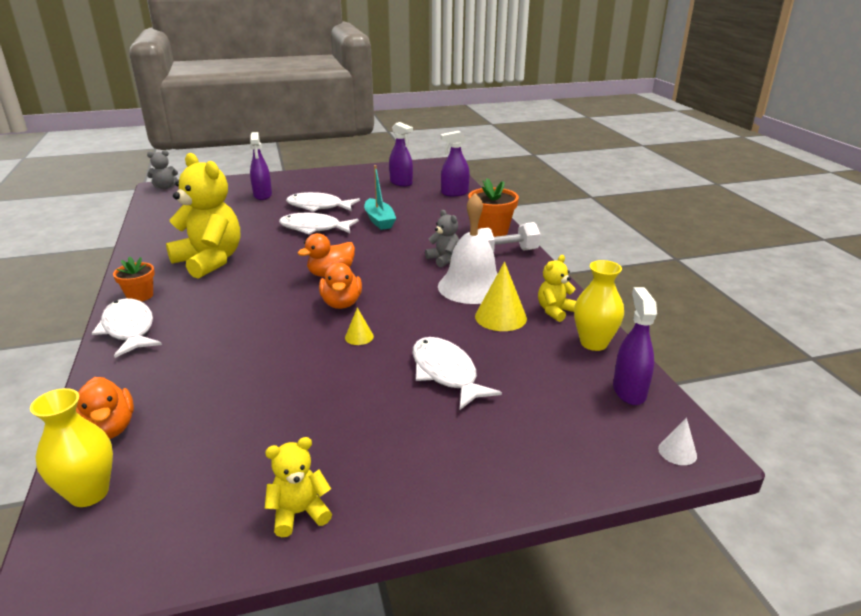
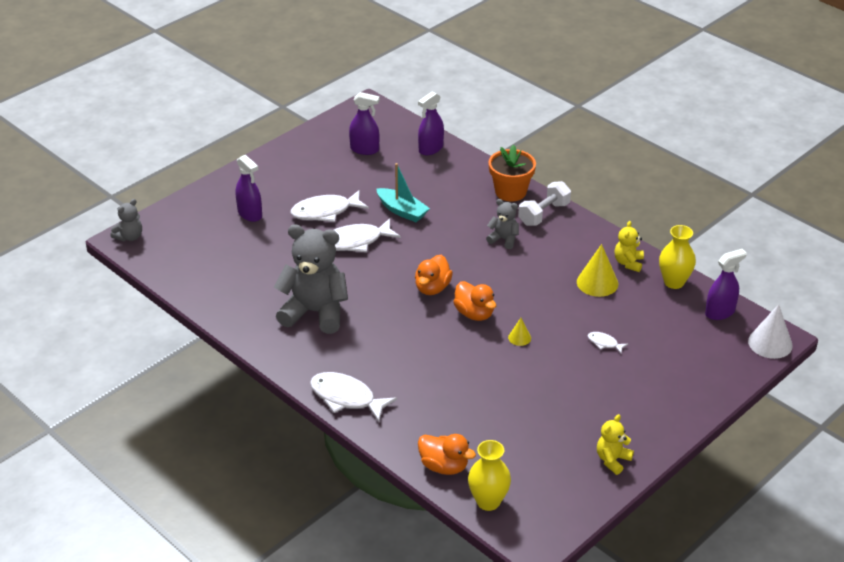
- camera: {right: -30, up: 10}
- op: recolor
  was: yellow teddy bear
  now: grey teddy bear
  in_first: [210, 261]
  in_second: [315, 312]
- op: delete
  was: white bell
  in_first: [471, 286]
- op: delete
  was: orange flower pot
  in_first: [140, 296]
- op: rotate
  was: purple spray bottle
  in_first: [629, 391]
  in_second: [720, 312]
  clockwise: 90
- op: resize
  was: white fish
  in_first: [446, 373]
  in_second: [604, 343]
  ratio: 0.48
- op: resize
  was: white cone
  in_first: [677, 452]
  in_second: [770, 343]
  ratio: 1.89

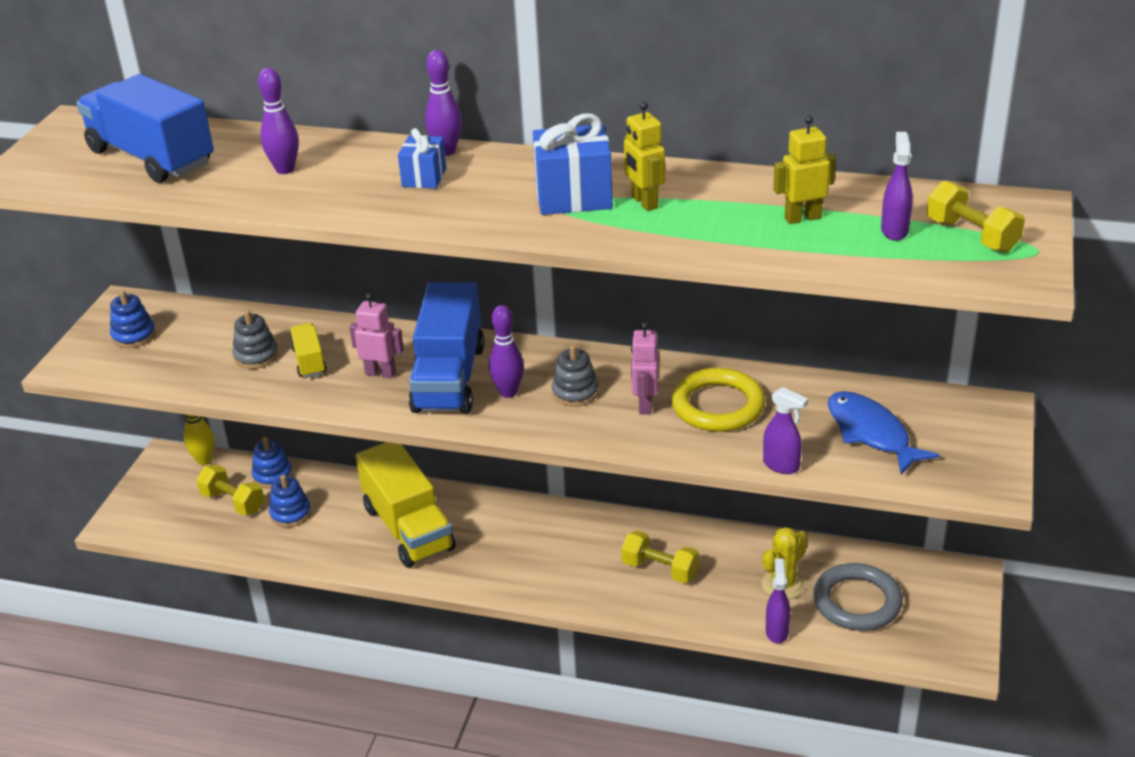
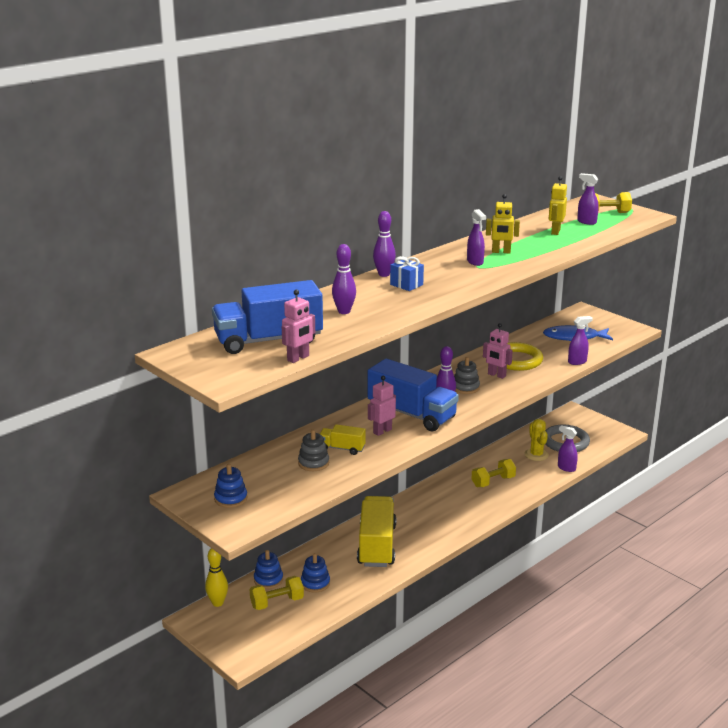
- camera: {right: -60, up: -10}
- op: replace
  was: blue gift
  now: purple spray bottle
  in_first: [573, 197]
  in_second: [475, 262]
- op: rotate
  was: yellow truck
  in_first: [408, 528]
  in_second: [377, 545]
  clockwise: -90
- op: insert
  now: pink robot
  in_second: [298, 358]

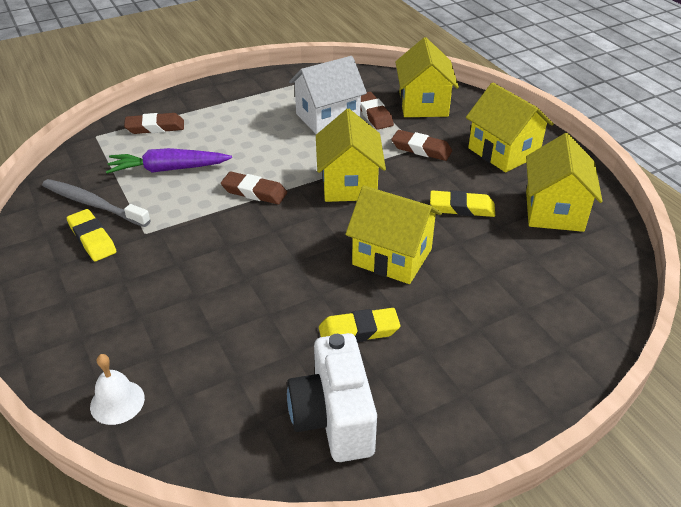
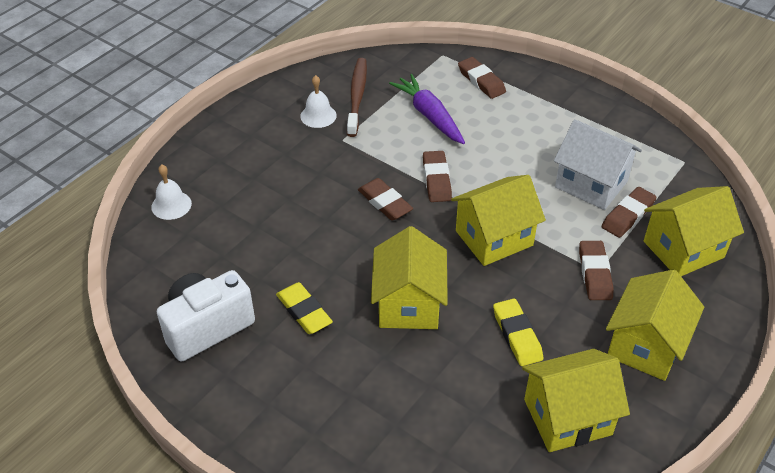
- camera: {right: 65, up: 5}
- op: recolor
  was: grey toothbrush
  now: brown toothbrush
  in_first: [93, 204]
  in_second: [357, 96]
- op: replace
  was: yellow eraser
  now: white bell
  in_first: [92, 239]
  in_second: [318, 116]
- op: insert
  now: brown eraser
  in_second: [385, 203]

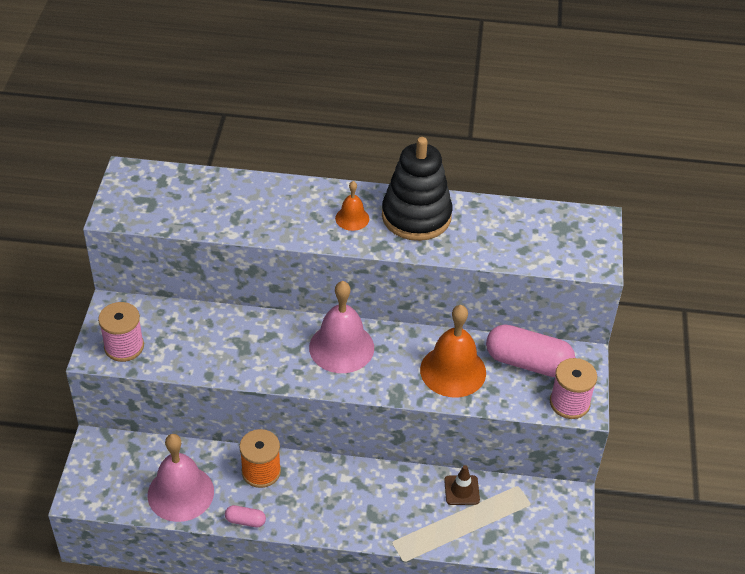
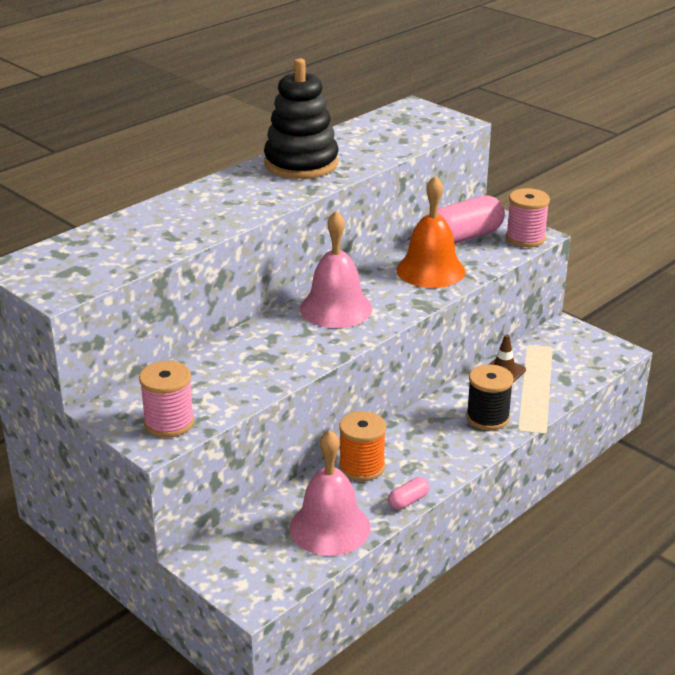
- camera: {right: -50, up: -15}
- op: delete
  was: orange bell
  in_first: [352, 218]
- op: insert
  now: black spool
  in_second: [487, 418]

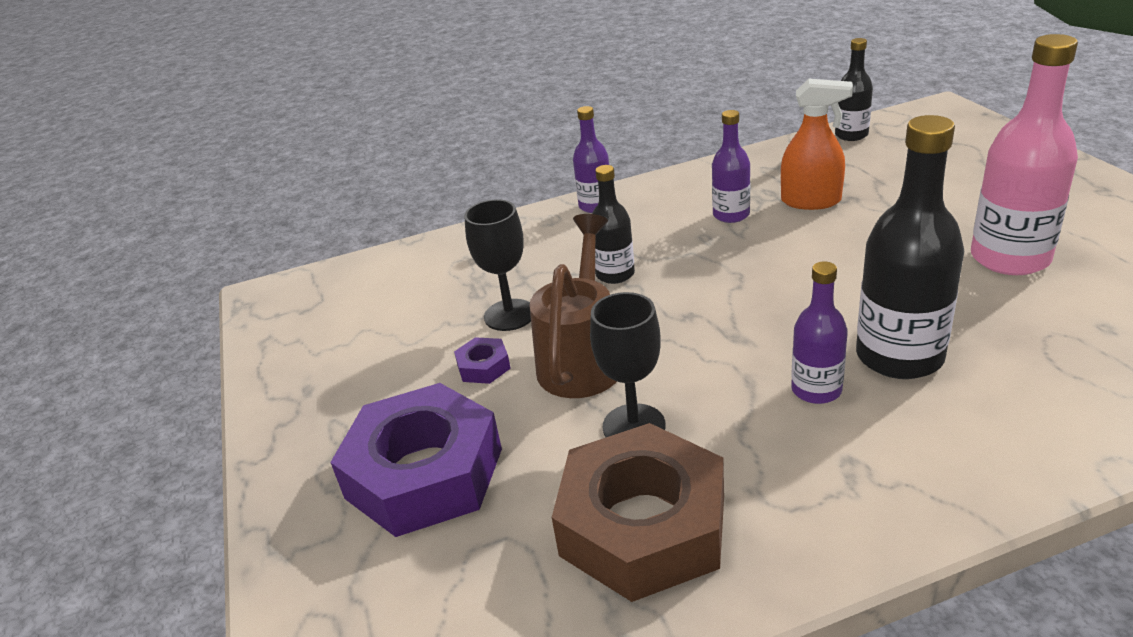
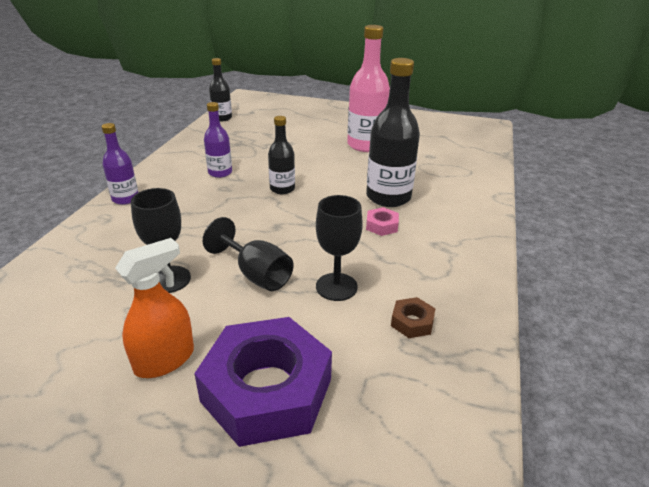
- camera: {right: -60, up: 0}
- op: move
  was: orange spray bottle
  in_first: [811, 201]
  in_second: [165, 360]
- op: move
  was: black bottle
  in_first: [615, 274]
  in_second: [282, 189]
- op: replace
  was: brown watering can
  now: black goblet
  in_first: [582, 358]
  in_second: [256, 274]
- op: replace
  was: purple bottle
  now: pink nut
  in_first: [816, 390]
  in_second: [382, 225]
- op: delete
  was: purple nut
  in_first: [483, 367]
- op: resize
  was: brown nut
  in_first: [643, 525]
  in_second: [412, 322]
  ratio: 0.4

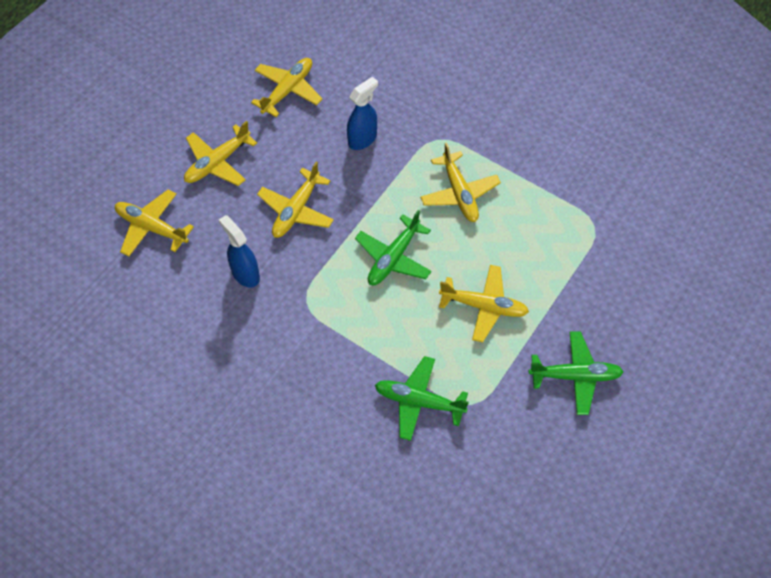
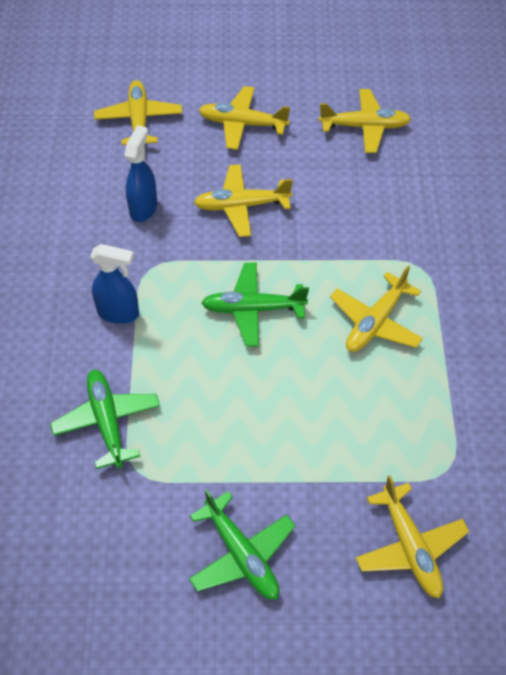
- camera: {right: 55, up: -5}
- op: move
  was: blue spray bottle
  in_first: [362, 139]
  in_second: [118, 313]
- op: move
  was: yellow plane
  in_first: [484, 306]
  in_second: [410, 547]

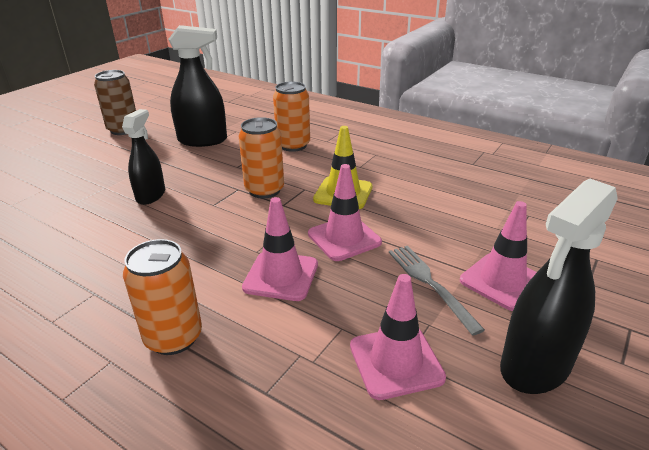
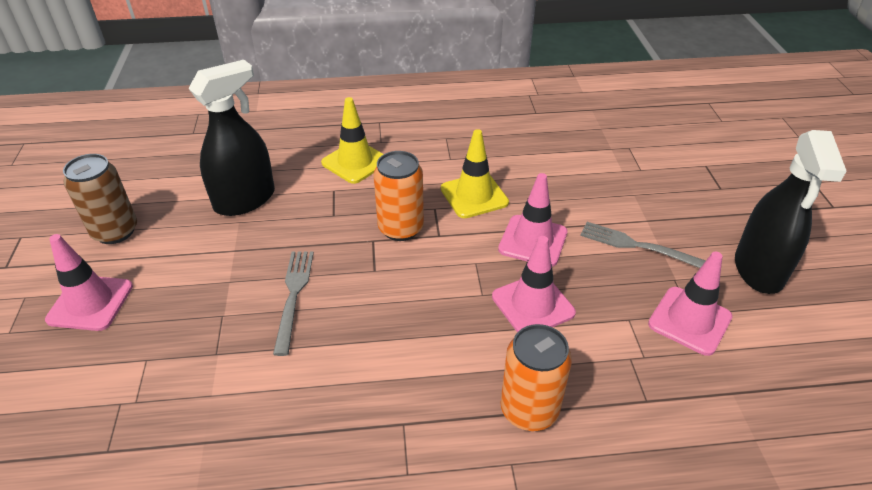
- camera: {right: -40, up: 10}
- op: replace
  was: orange can
  now: yellow traffic cone
  in_first: [293, 145]
  in_second: [355, 162]
- op: replace
  was: black spray bottle
  now: grey fork
  in_first: [151, 195]
  in_second: [293, 295]
- op: move
  was: pink traffic cone
  in_first: [502, 281]
  in_second: [90, 303]

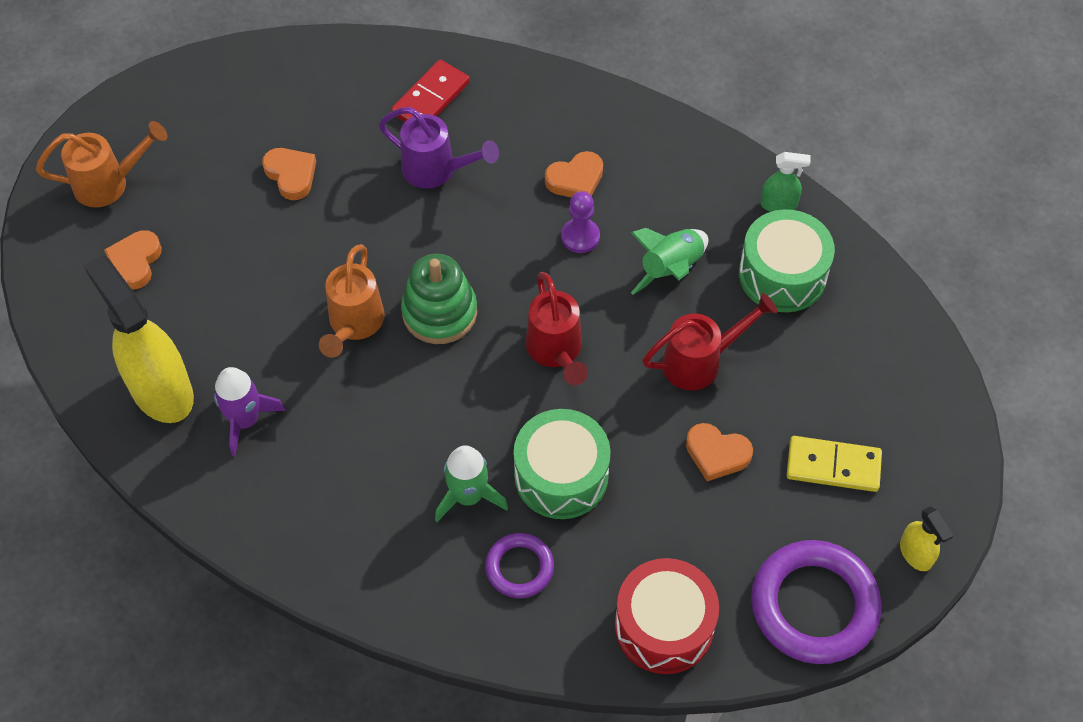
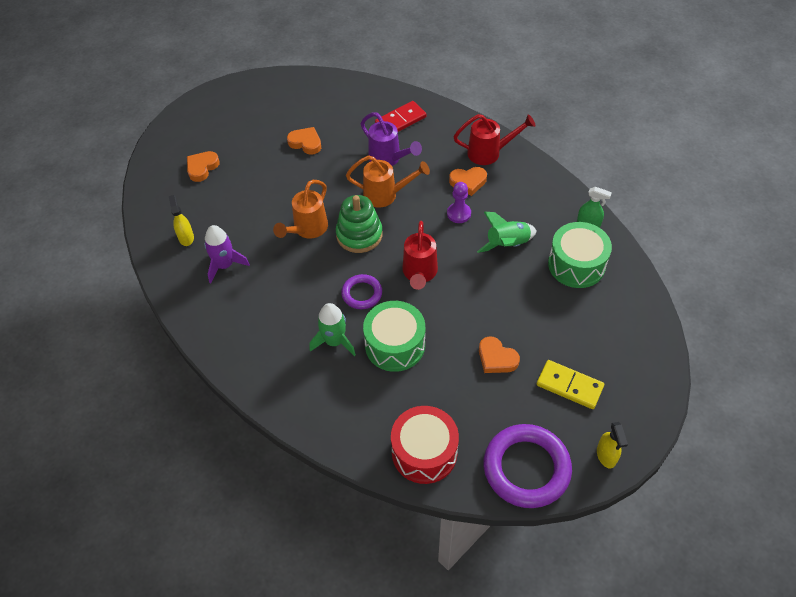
- camera: {right: 20, up: -5}
- op: move
  was: orange watering can
  in_first: [110, 183]
  in_second: [386, 195]
- op: rotate
  was: orange heart
  in_first: [291, 175]
  in_second: [305, 143]
  clockwise: -45
- op: resize
  was: yellow spray bottle
  in_first: [161, 390]
  in_second: [186, 237]
  ratio: 0.46
- op: move
  was: red watering can
  in_first: [701, 361]
  in_second: [490, 153]
- op: move
  was: purple ring
  in_first: [519, 567]
  in_second: [362, 294]

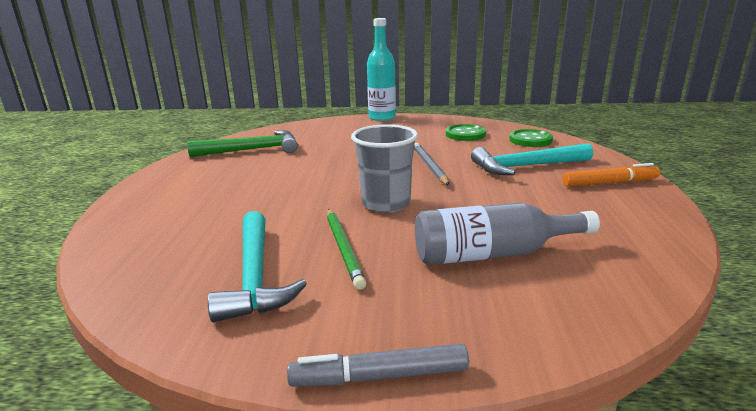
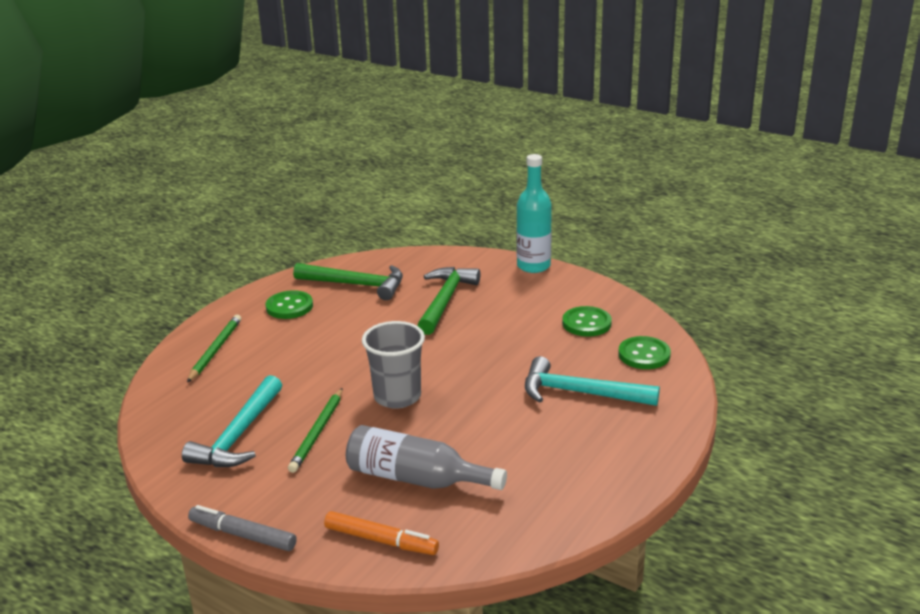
- camera: {right: 30, up: 5}
- op: delete
  was: grey pencil
  in_first: [429, 166]
- op: move
  was: orange marker
  in_first: [609, 183]
  in_second: [381, 540]
- op: insert
  now: green hammer
  in_second: [445, 300]
- op: insert
  now: green button
  in_second: [289, 306]
- op: insert
  now: green pencil
  in_second: [215, 350]

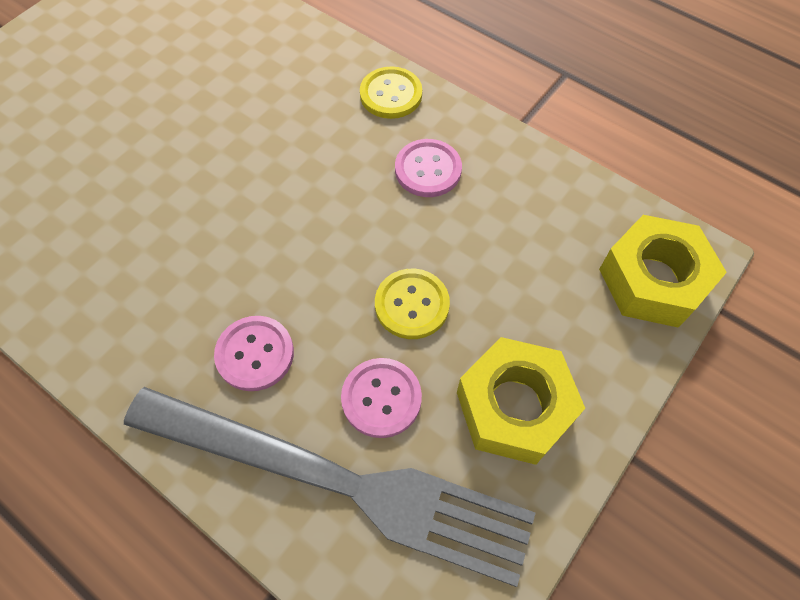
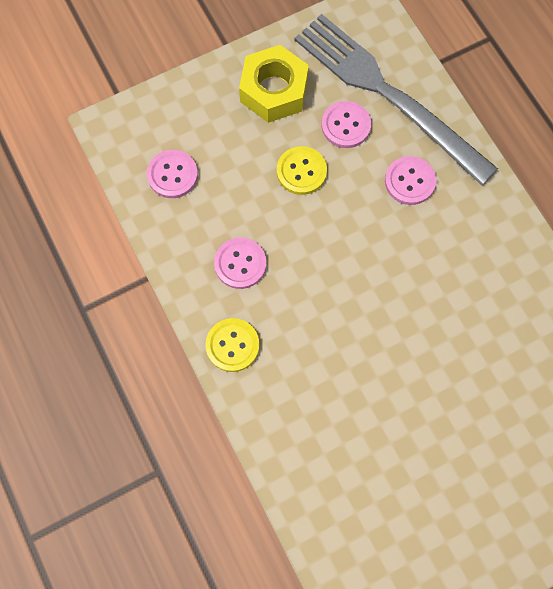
- camera: {right: -155, up: 10}
- op: delete
  was: yellow nut
  in_first: [653, 280]
- op: insert
  now: pink button
  in_second: [172, 175]

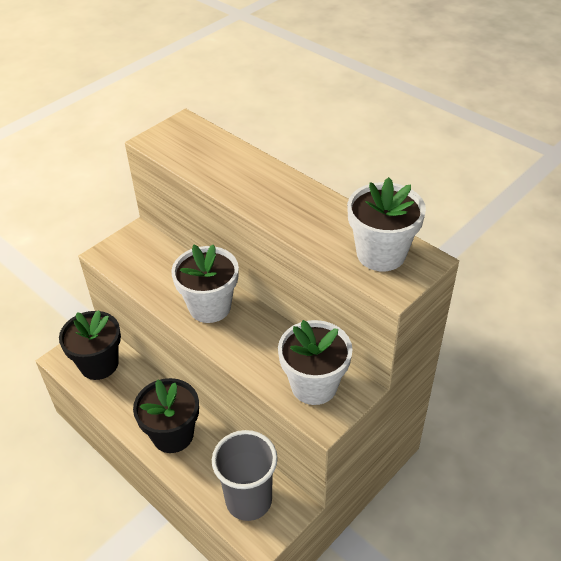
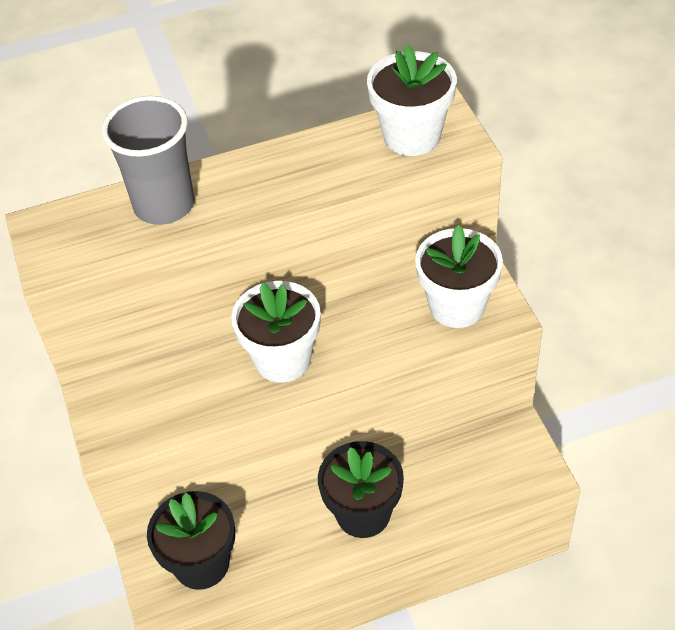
- camera: {right: -60, up: 5}
- op: move
  was: grey cup
  in_first: [248, 500]
  in_second: [164, 205]

